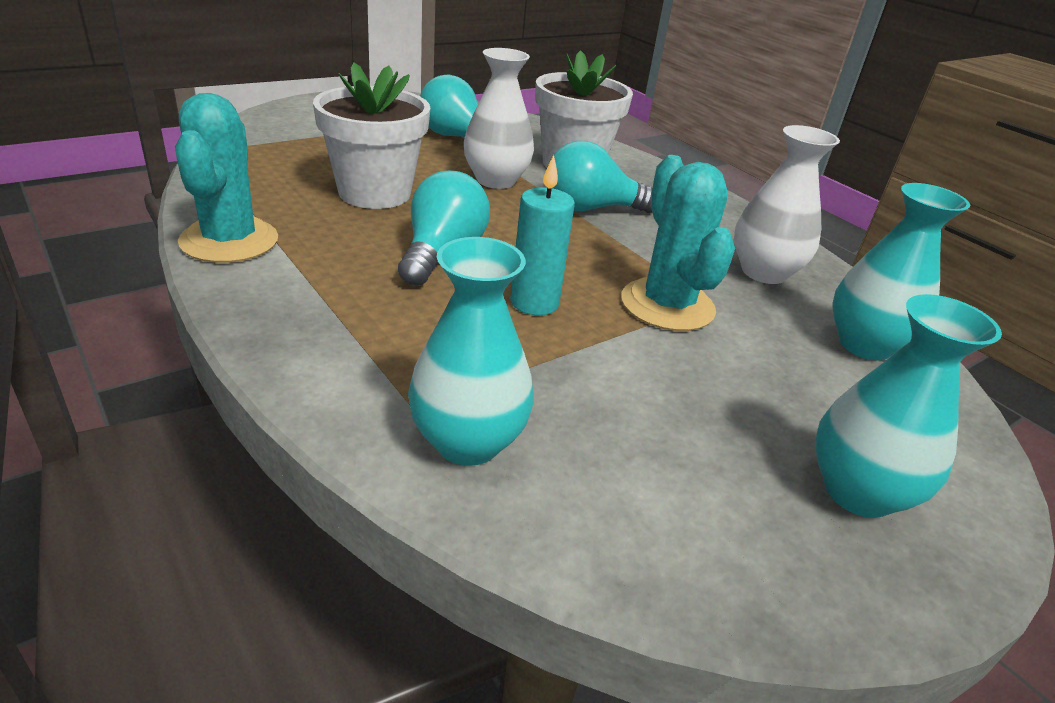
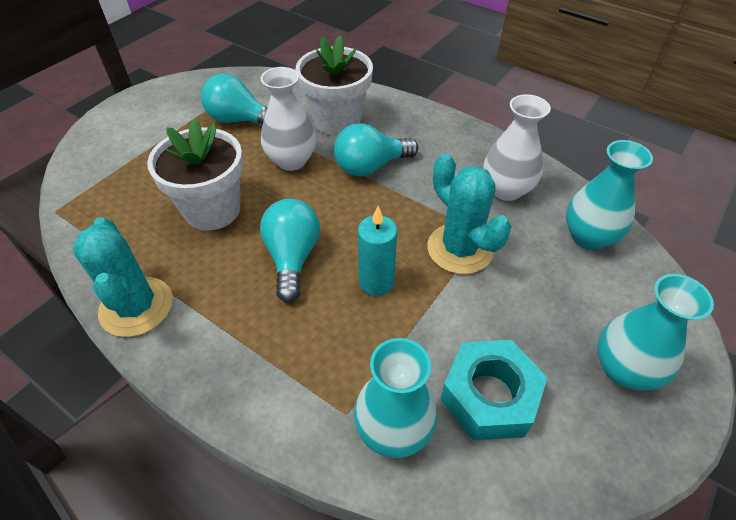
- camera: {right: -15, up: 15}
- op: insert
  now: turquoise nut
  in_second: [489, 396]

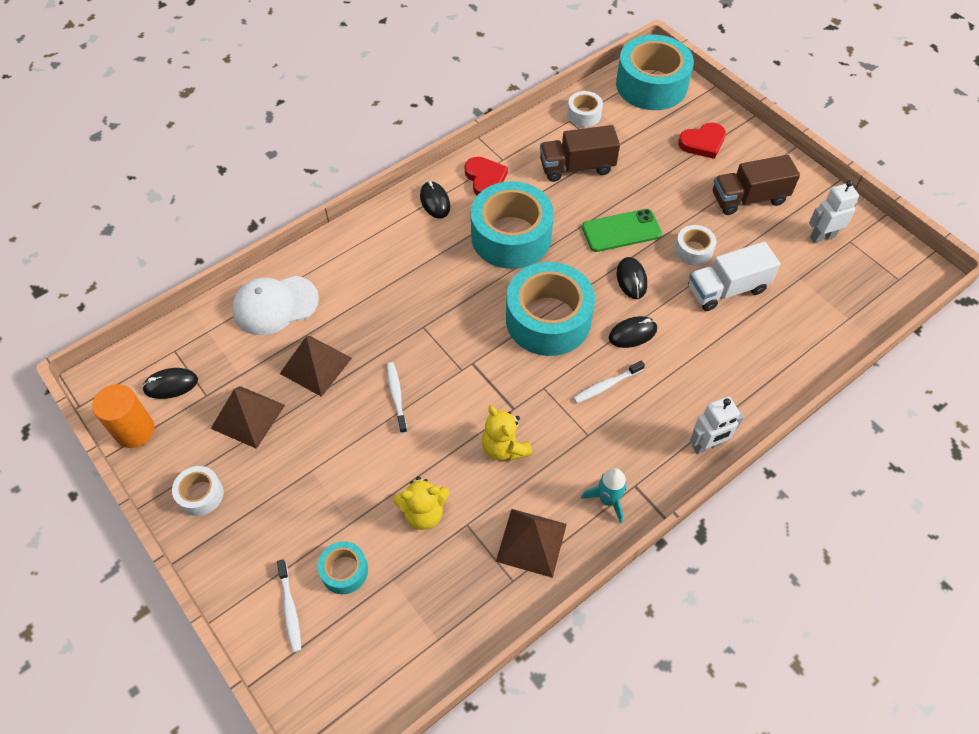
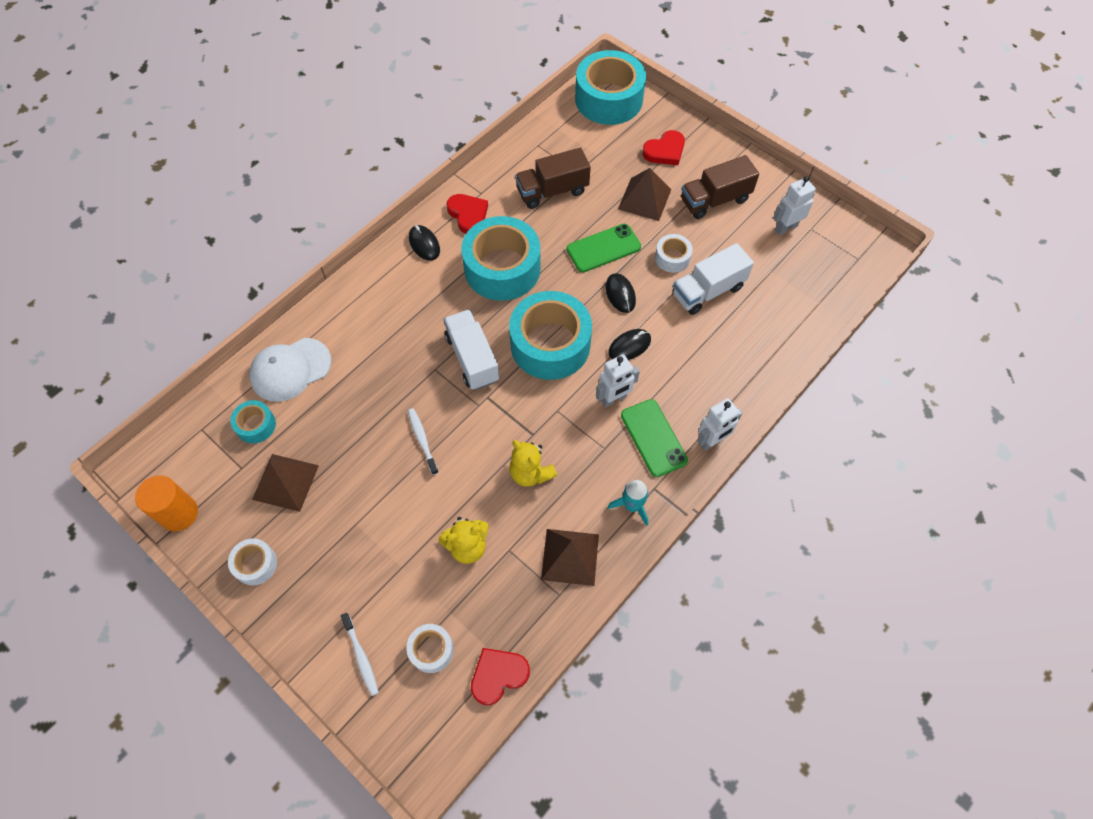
- camera: {right: -10, up: 5}
- op: move
  was: white tape
  in_first: [584, 115]
  in_second: [431, 650]
- op: move
  was: brown pyramid
  in_first: [315, 365]
  in_second: [644, 199]
- op: replace
  was: white toothbrush
  now: white robot
  in_first: [606, 385]
  in_second: [614, 399]
- op: delete
  was: black mouse
  in_first: [171, 385]
- op: move
  was: turquoise tape
  in_first: [344, 571]
  in_second: [256, 425]
- op: insert
  now: white truck
  in_second: [472, 358]
- op: insert
  now: green phone
  in_second: [653, 438]
- op: insert
  now: red heart
  in_second: [498, 675]

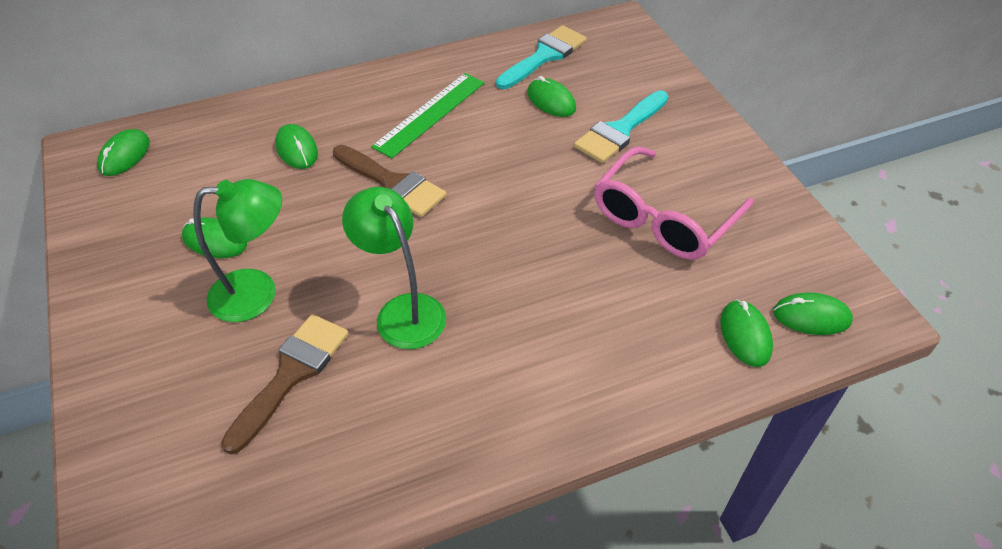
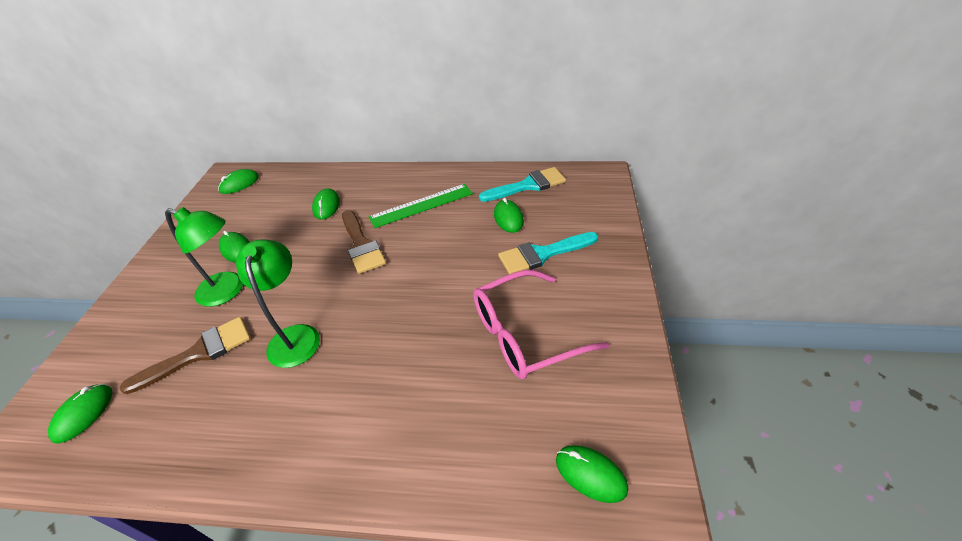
- camera: {right: 30, up: -5}
- op: move
  was: green mouse
  in_first: [745, 335]
  in_second: [83, 414]

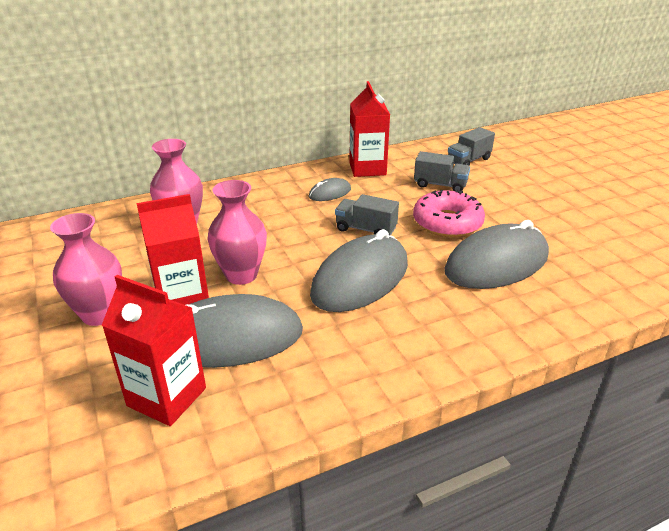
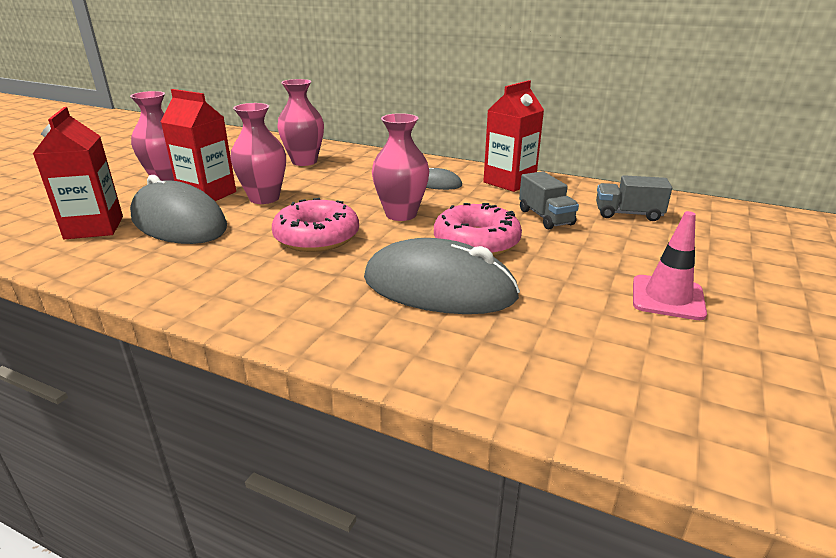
- camera: {right: 50, up: -5}
- op: replace
  was: grey truck
  now: pink vase
  in_first: [365, 229]
  in_second: [401, 214]
- op: replace
  was: grey mouse
  now: pink donut
  in_first: [360, 279]
  in_second: [317, 237]
- op: insert
  now: pink traffic cone
  in_second: [667, 298]

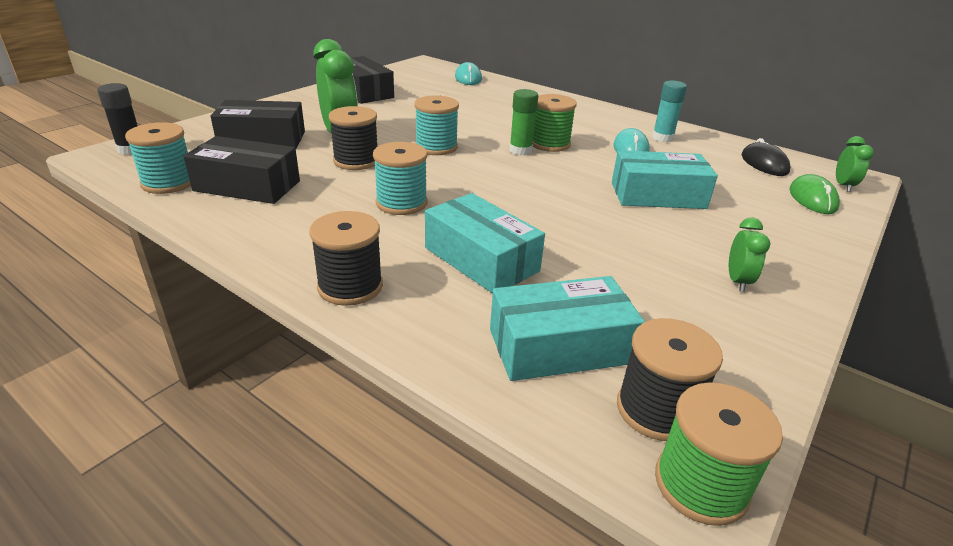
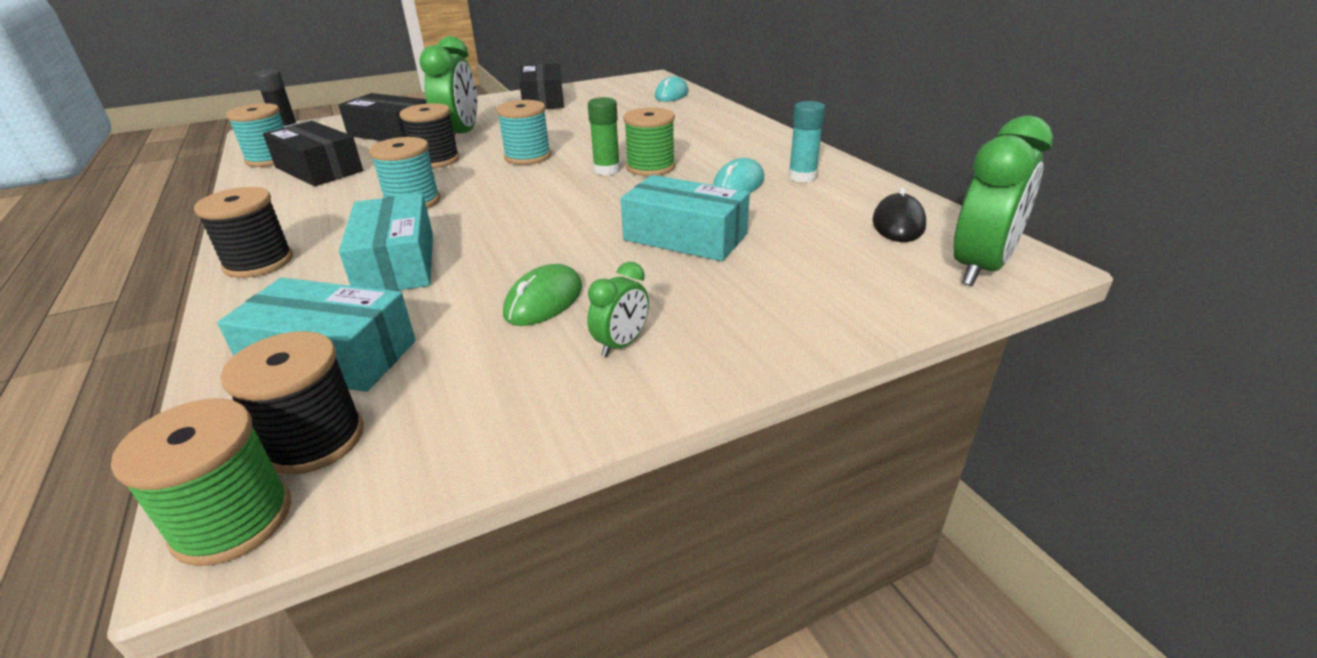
- camera: {right: 30, up: 0}
- op: resize
  was: green clock
  in_first: [843, 186]
  in_second: [980, 268]
  ratio: 1.98
- op: move
  was: green mouse
  in_first: [812, 199]
  in_second: [544, 301]

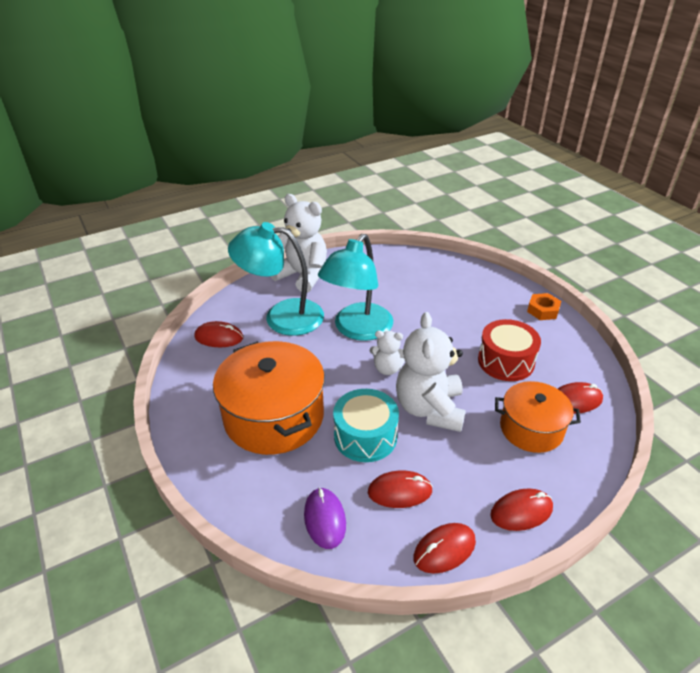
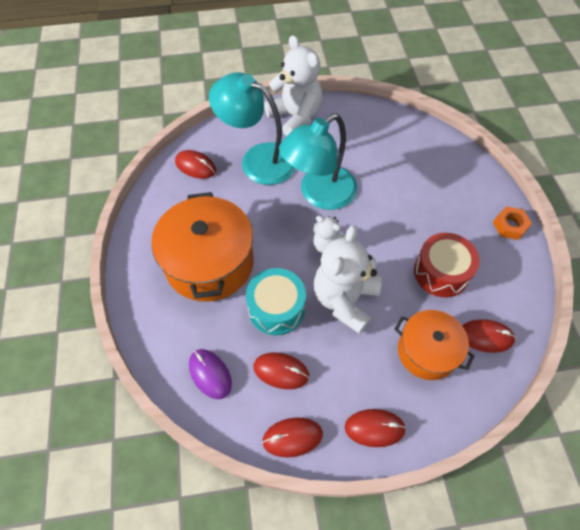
- camera: {right: 20, up: 20}
- op: rotate
  was: purple mouse
  in_first: [325, 519]
  in_second: [210, 374]
  clockwise: -45

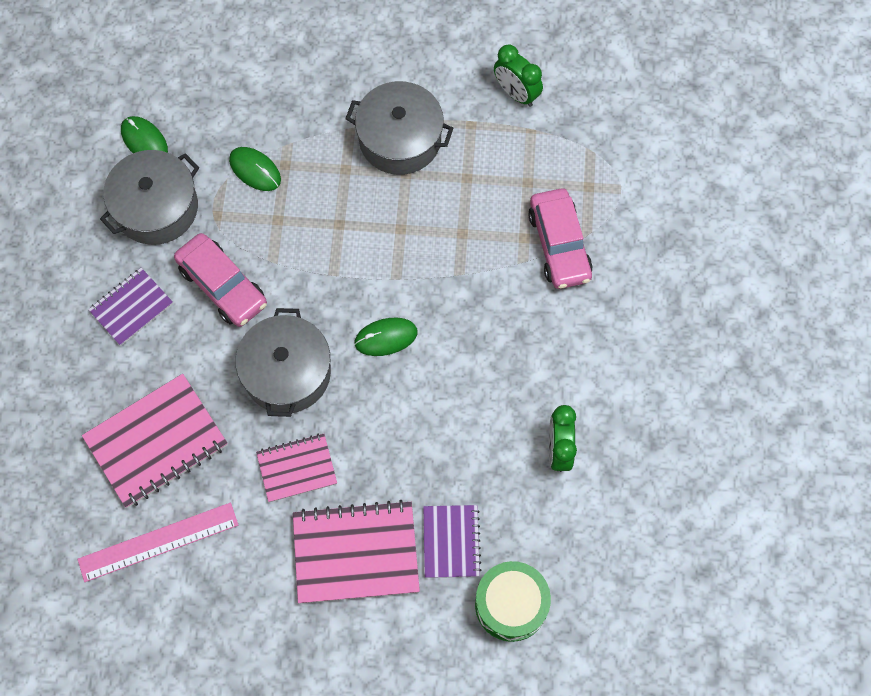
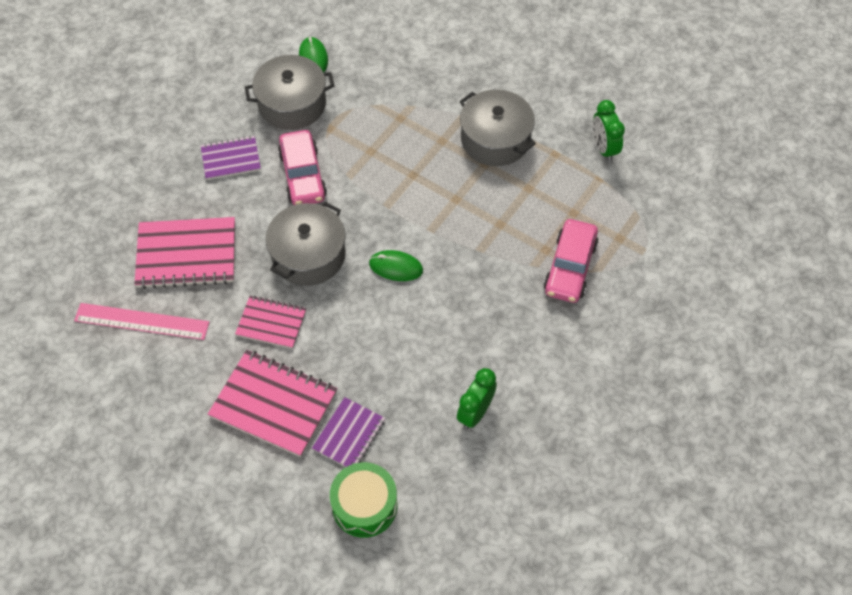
- camera: {right: 30, up: -10}
- op: delete
  was: green mouse
  in_first: [255, 170]

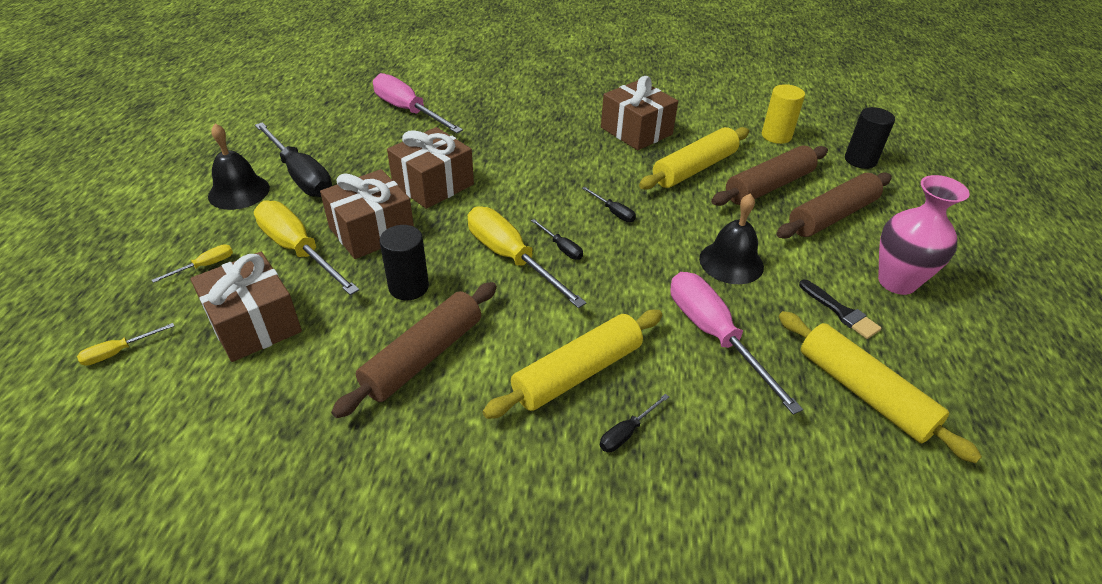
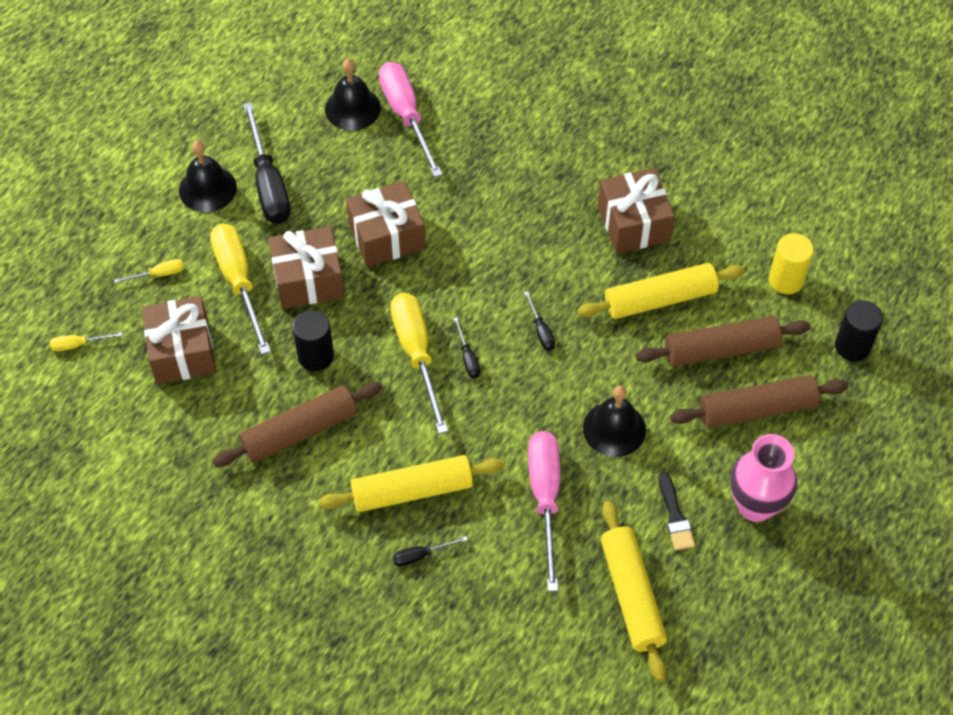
- camera: {right: 25, up: 15}
- op: insert
  now: black bell
  in_second: [352, 108]

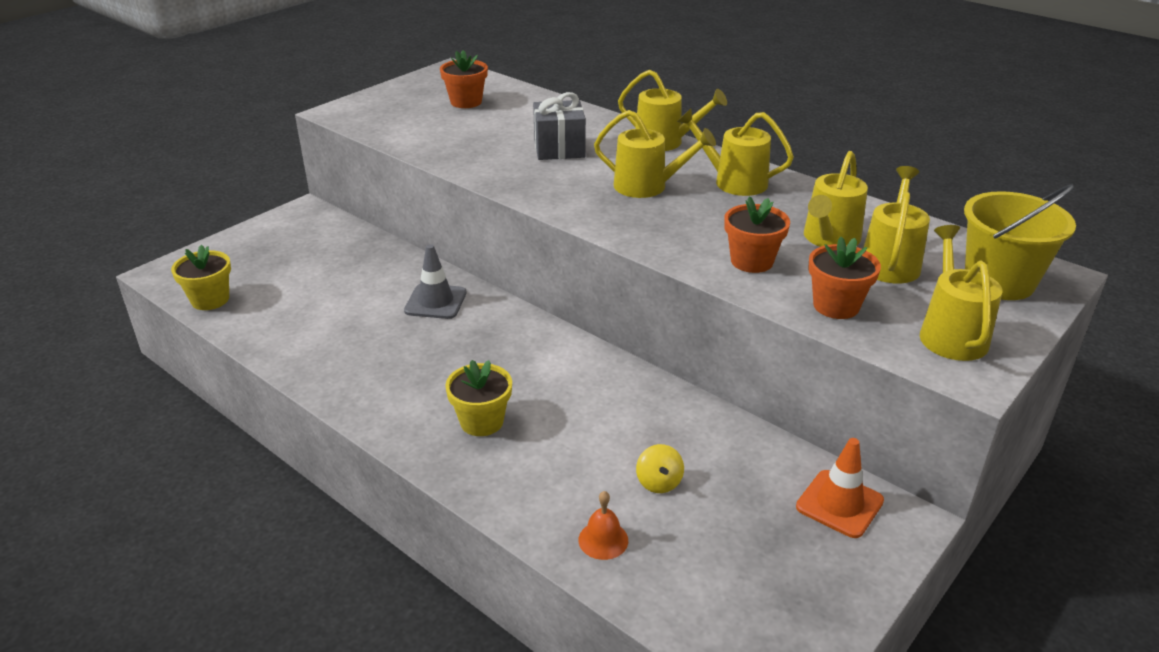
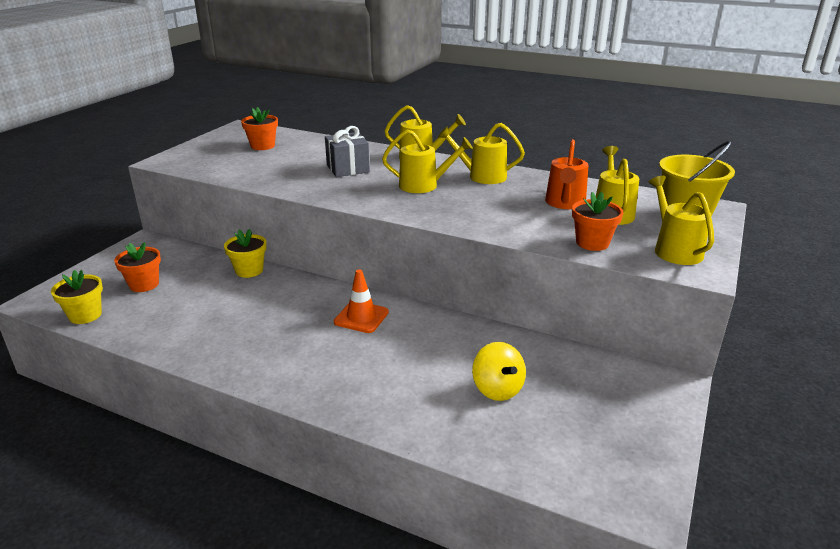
- camera: {right: -15, up: -5}
- op: recolor
  was: yellow watering can
  now: orange watering can
  in_first: [829, 239]
  in_second: [565, 203]
- op: move
  was: orange flower pot
  in_first: [751, 261]
  in_second: [144, 284]
- op: delete
  was: grey traffic cone
  in_first: [435, 302]
- op: move
  was: yellow flower pot
  in_first: [481, 421]
  in_second: [249, 270]
- op: move
  was: orange traffic cone
  in_first: [839, 504]
  in_second: [361, 317]
- op: resize
  was: yellow spinning top
  in_first: [659, 482]
  in_second: [497, 389]
  ratio: 1.56
- op: delete
  was: orange bell
  in_first: [603, 540]

